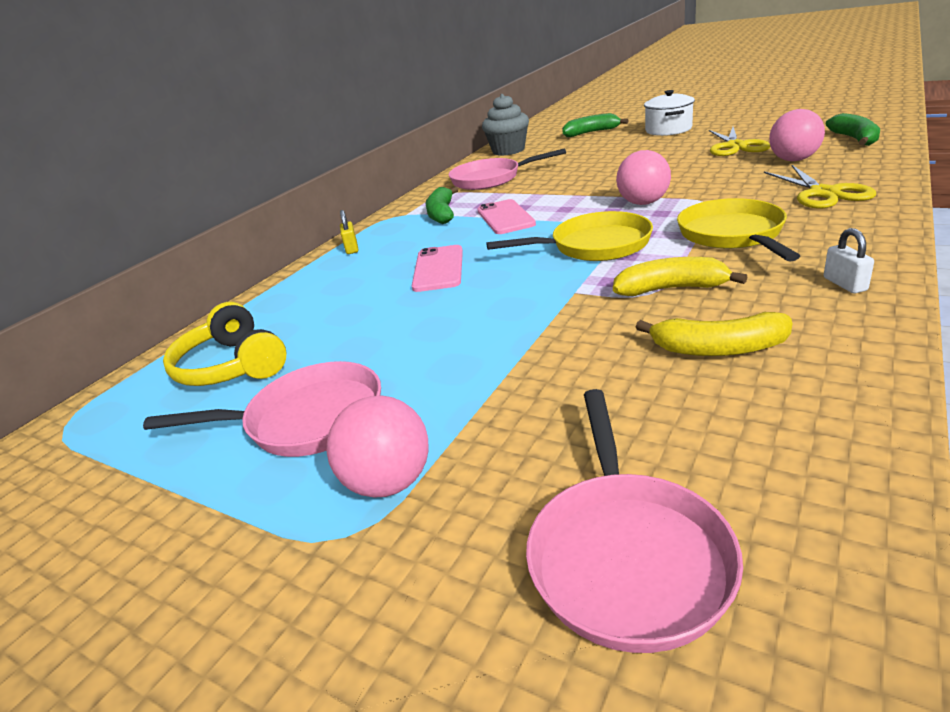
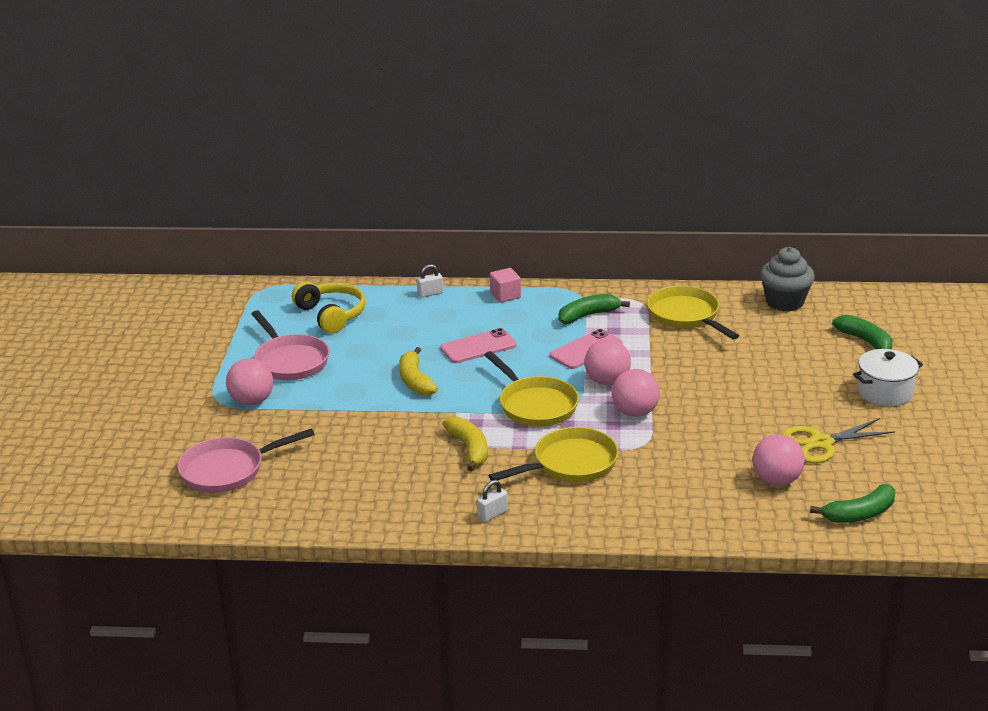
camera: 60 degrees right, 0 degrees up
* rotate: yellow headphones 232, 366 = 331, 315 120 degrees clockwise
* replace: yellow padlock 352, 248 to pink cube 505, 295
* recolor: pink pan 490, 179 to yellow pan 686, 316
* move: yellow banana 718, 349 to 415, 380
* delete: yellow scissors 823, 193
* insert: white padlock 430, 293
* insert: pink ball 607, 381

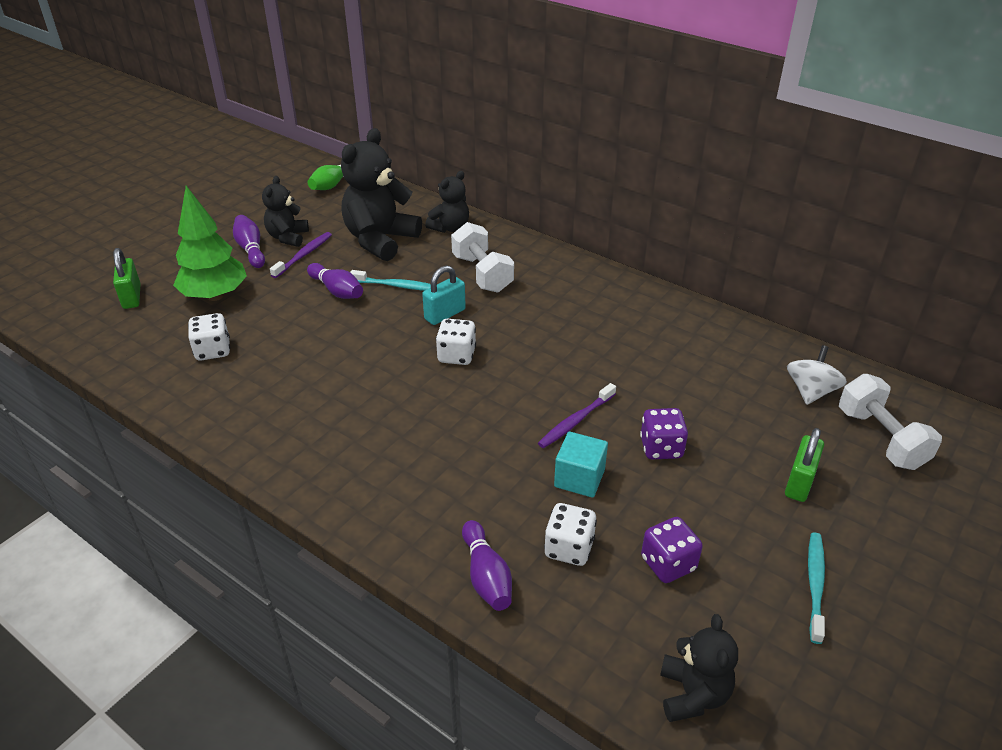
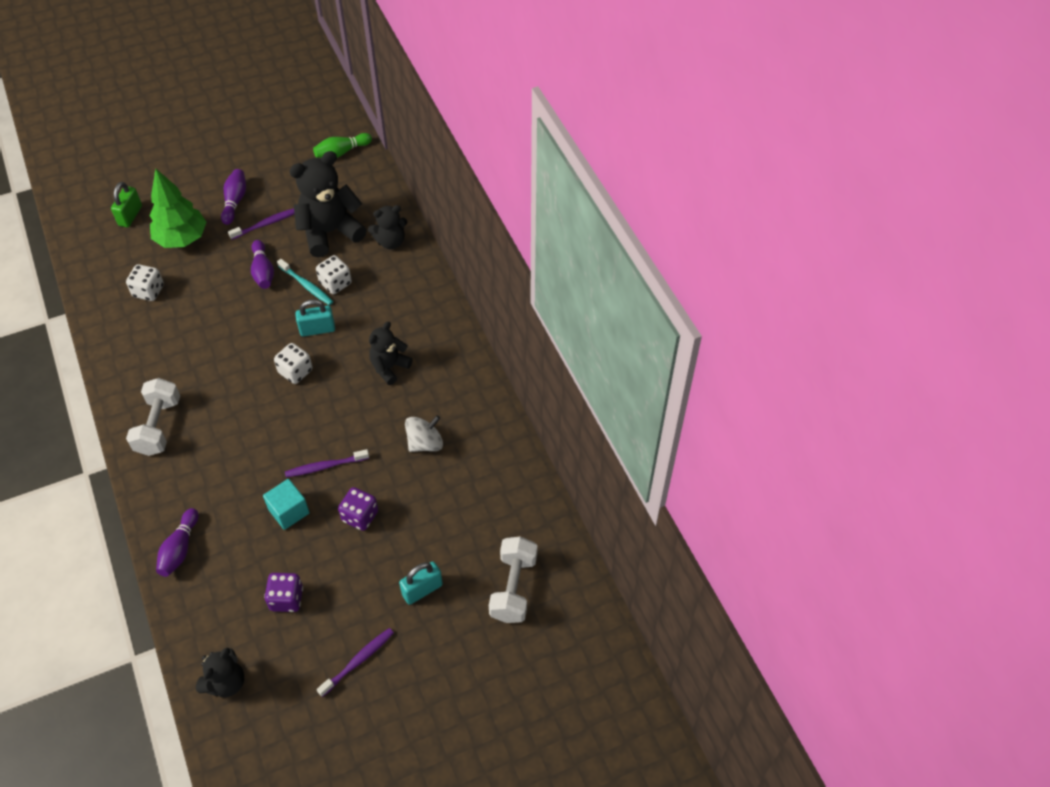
camera: 30 degrees right, 15 degrees up
* move: black teddy bear 288, 237 to 389, 367
* move: white dumbbell 482, 273 to 159, 426
* move: white dice 569, 548 to 335, 283
* recolor: green padlock 799, 483 to turquoise padlock 422, 590
* move: white spinning top 810, 391 to 425, 443
* recolor: turquoise toothbrush 815, 584 to purple toothbrush 358, 661

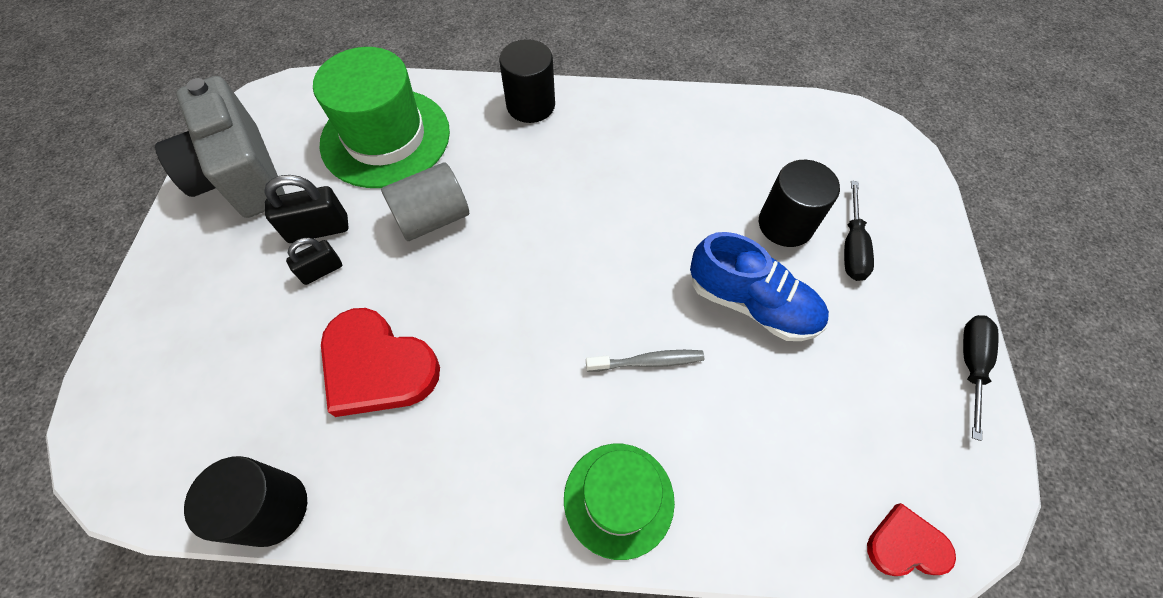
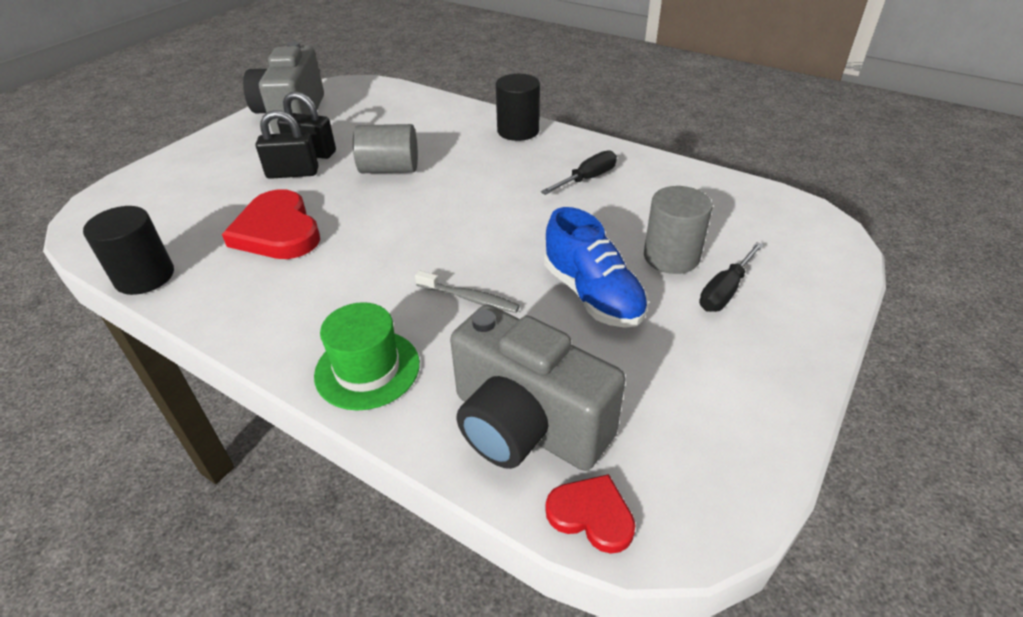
camera: 30 degrees right, 20 degrees down
* resize: black padlock 321, 271 = 293, 173 x1.54
* delete: green hat 385, 138
* recolor: black cylinder 785, 224 to grey cylinder 671, 257
* move: black screwdriver 970, 364 to 588, 178
* insert: grey camera 526, 425

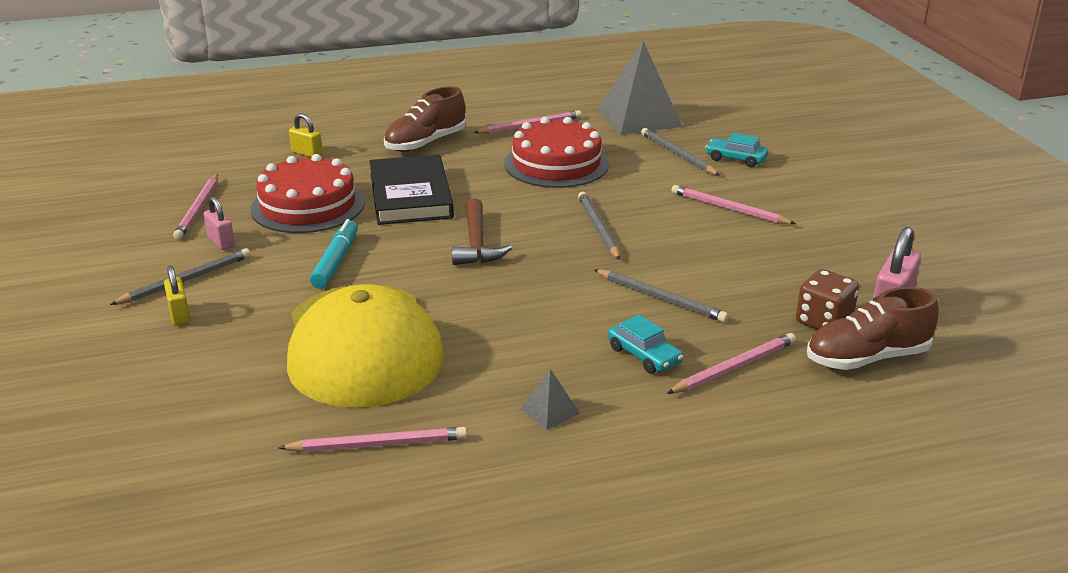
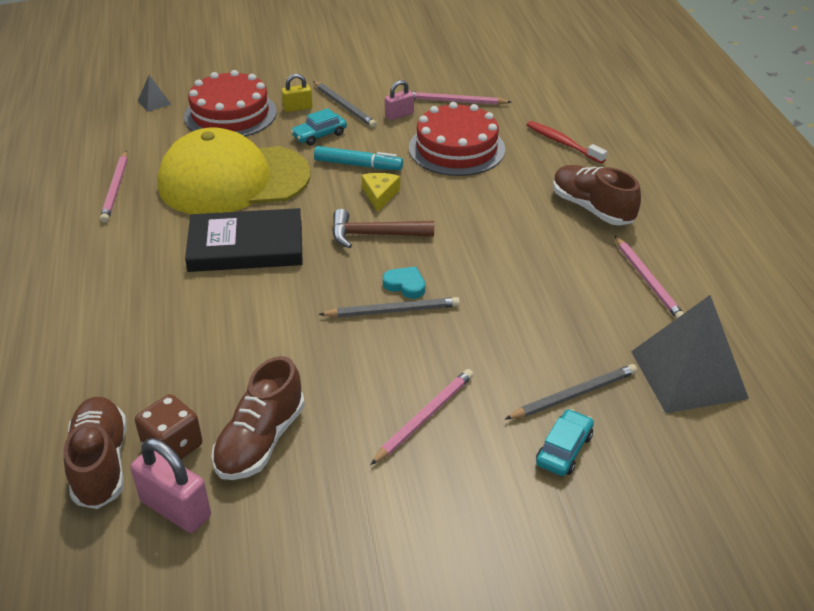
camera: 95 degrees right, 10 degrees up
* replace: yellow padlock 307, 153 to red toothbrush 563, 143
* move: black book 411, 195 to 246, 246
* move: red cake 556, 164 to 230, 114
* move: grey pyramid 550, 411 to 154, 102
* delete: grey pencil 661, 298
* move: turquoise car 644, 355 to 319, 135
* delete: pink pencil 734, 367
* insert: brown shoe 260, 440
* insert: yellow cheese 380, 195
* insert: turquoise heart 405, 285

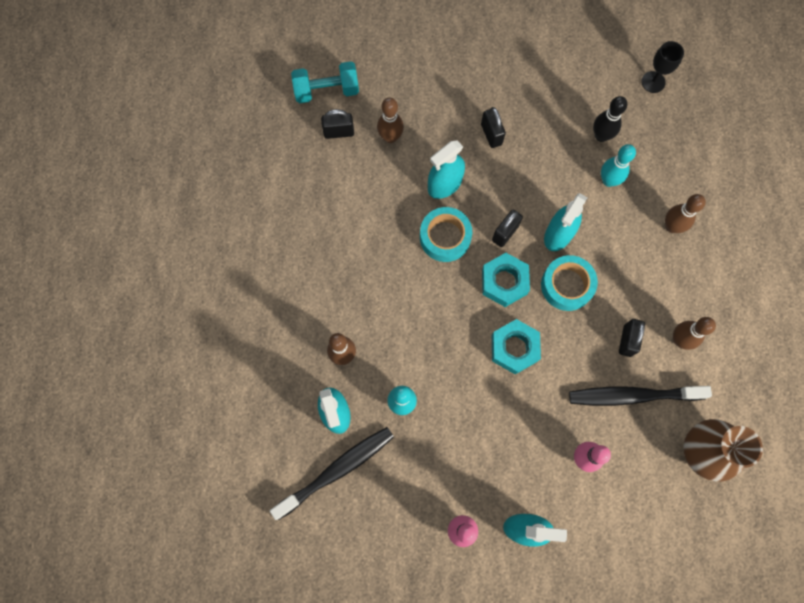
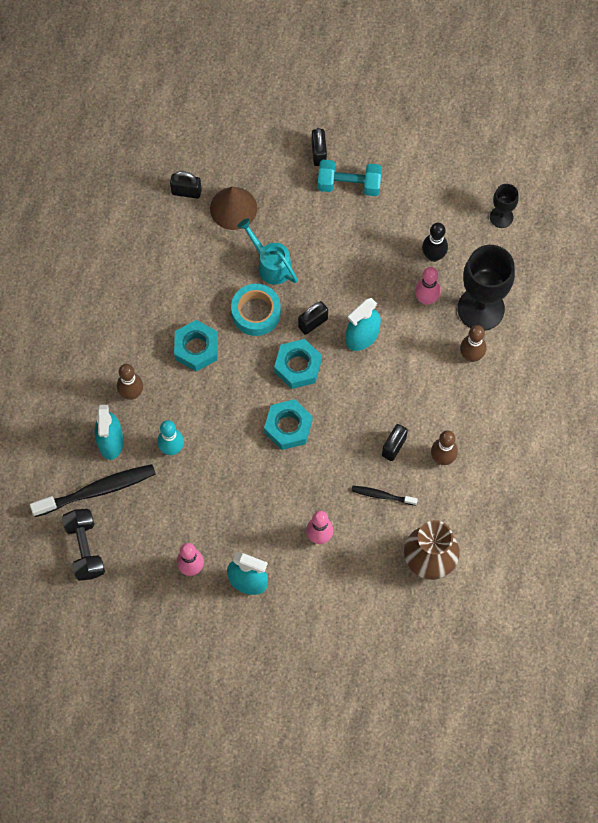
camera: 15 degrees right, 5 degrees down
* move: turquoise dumbbell 327, 90 to 349, 184
* replace: brown bowling pin 390, 137 to brown cone 233, 208
* replace: turquoise spray bottle 444, 184 to turquoise watering can 270, 264
* move: black padlock 491, 134 to 318, 153
* delete: turquoise tape 567, 285
* resize: black toothbrush 632, 395 = 382, 495 x0.52
* recolor: turquoise bowling pin 608, 180 to pink bowling pin 426, 299
* insert: black dumbbell 85, 549
* insert: turquoise nut 196, 348
* insert: black goblet 481, 308

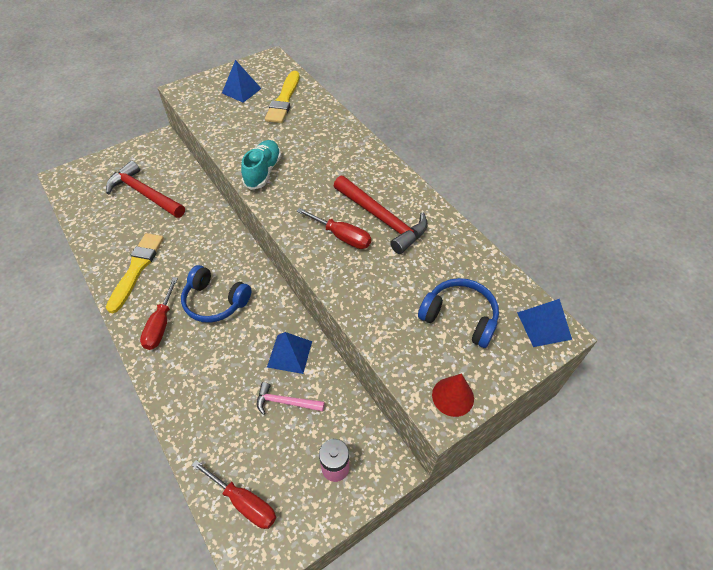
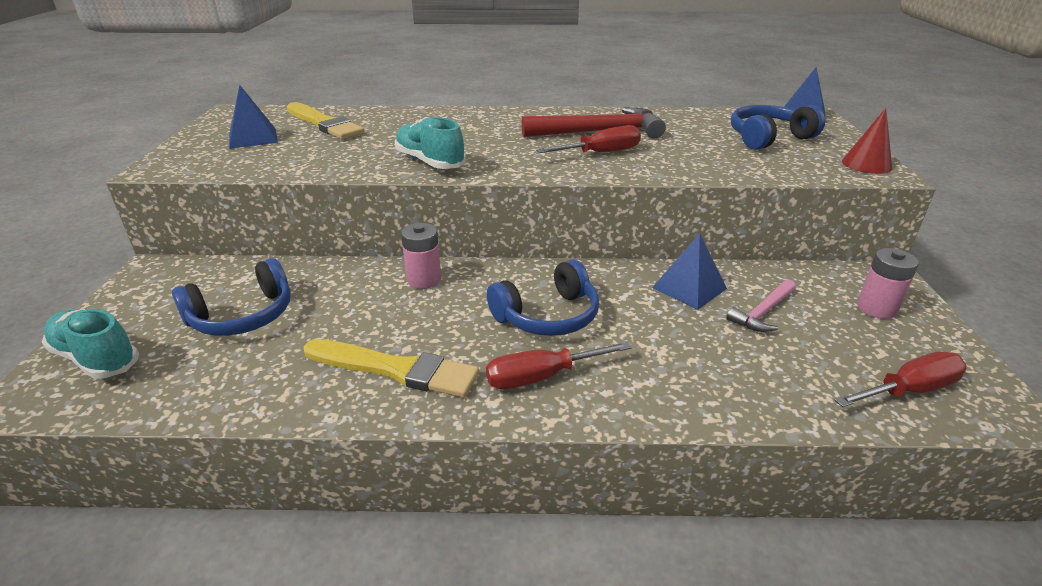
camera: 55 degrees left, 20 degrees down
* replace: red hammer 145, 193 to blue headphones 243, 316
* rotate: yellow brush 137, 269 = 395, 369 150 degrees clockwise
* rotate: red screwdriver 161, 325 = 541, 377 120 degrees clockwise
* insert: turquoise shoe 96, 358
* insert: pink battery 424, 279

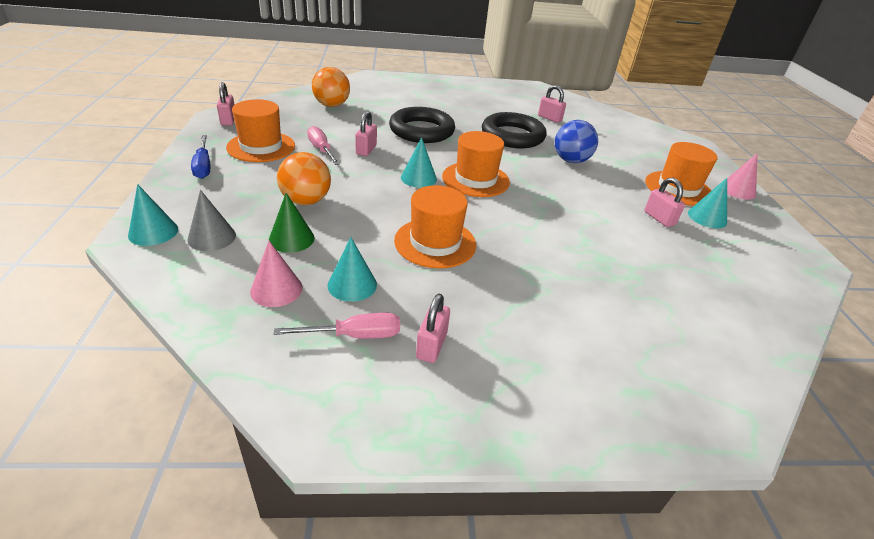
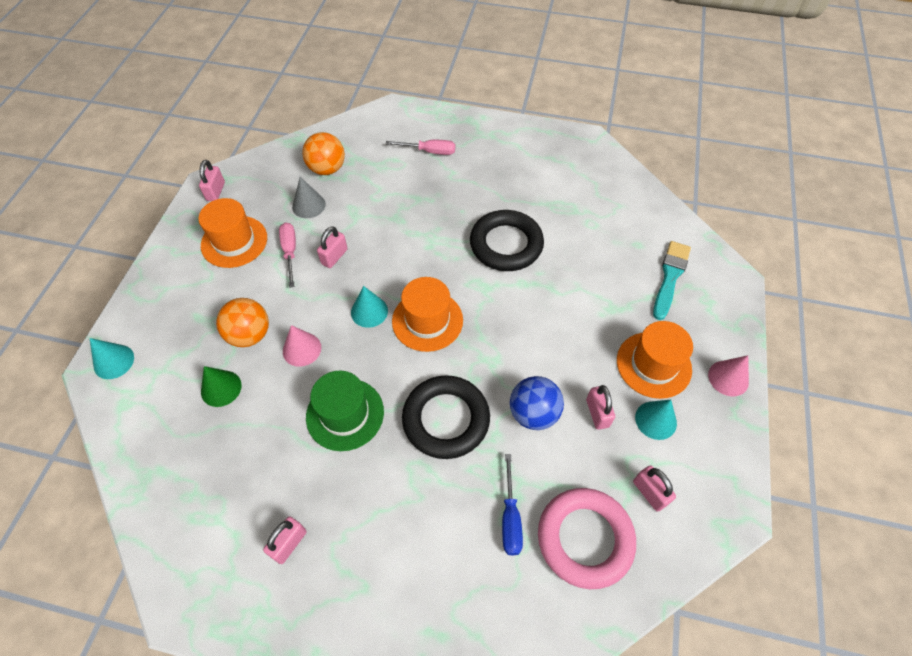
camera: 20 degrees right, 20 degrees up
* move: grey cone 212, 237 to 308, 205
* move: blue screwdriver 203, 166 to 510, 517
* move: pink cone 276, 289 to 302, 349
* move: pink screwdriver 354, 335 to 429, 151
* delete: turquoise cone 352, 284
* move: black ring 421, 131 to 446, 419
* recolor: orange hat 435, 242 to green hat 345, 414
* move: pink padlock 549, 118 to 649, 492
* move: blue ball 571, 160 to 533, 413
* insert: pink ring 585, 539
* insert: turquoise brush 670, 277

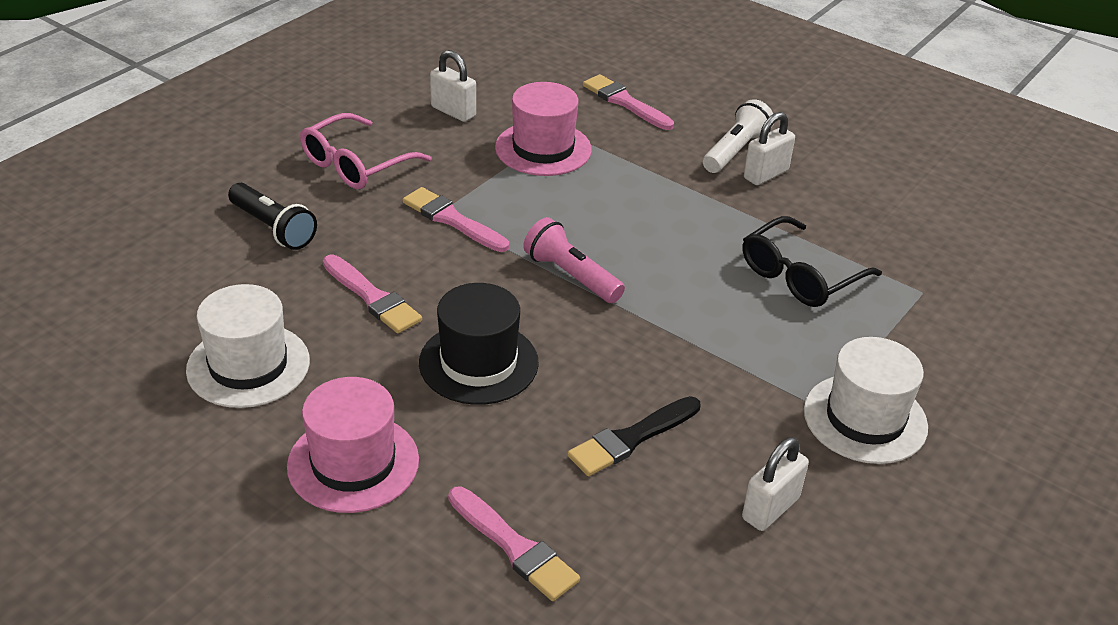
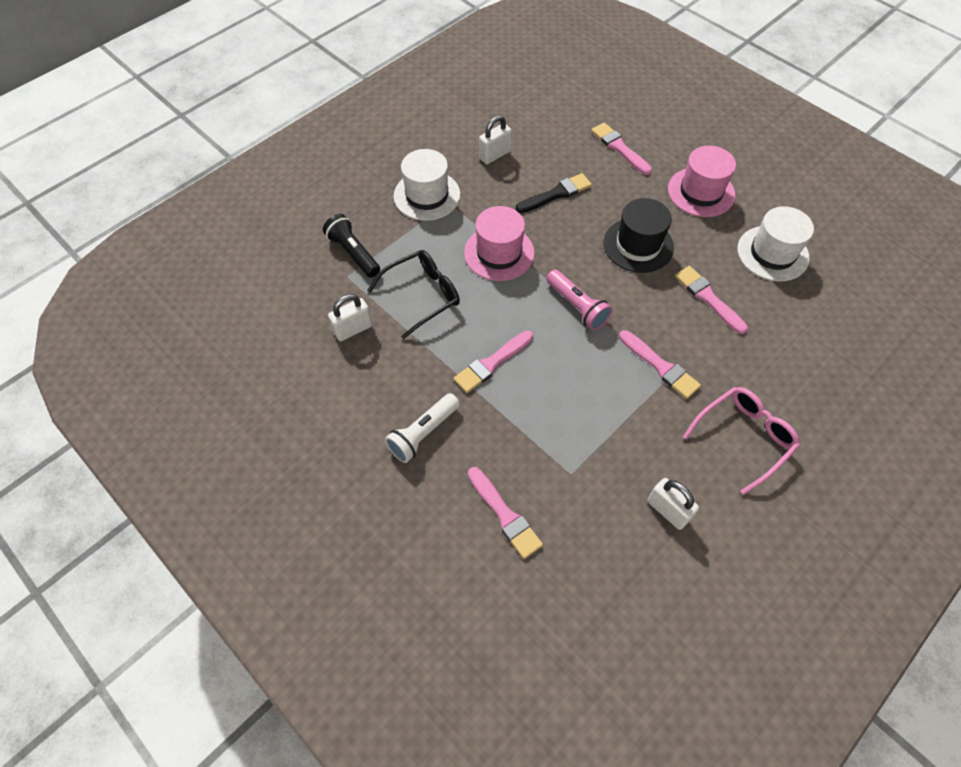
camera: 170 degrees left, 20 degrees up
* move: black flashlight 273, 228 to 353, 253
* move: pink hat 543, 148 to 499, 253
* move: white padlock 765, 174 to 353, 329
* insert: pink brush 492, 363

